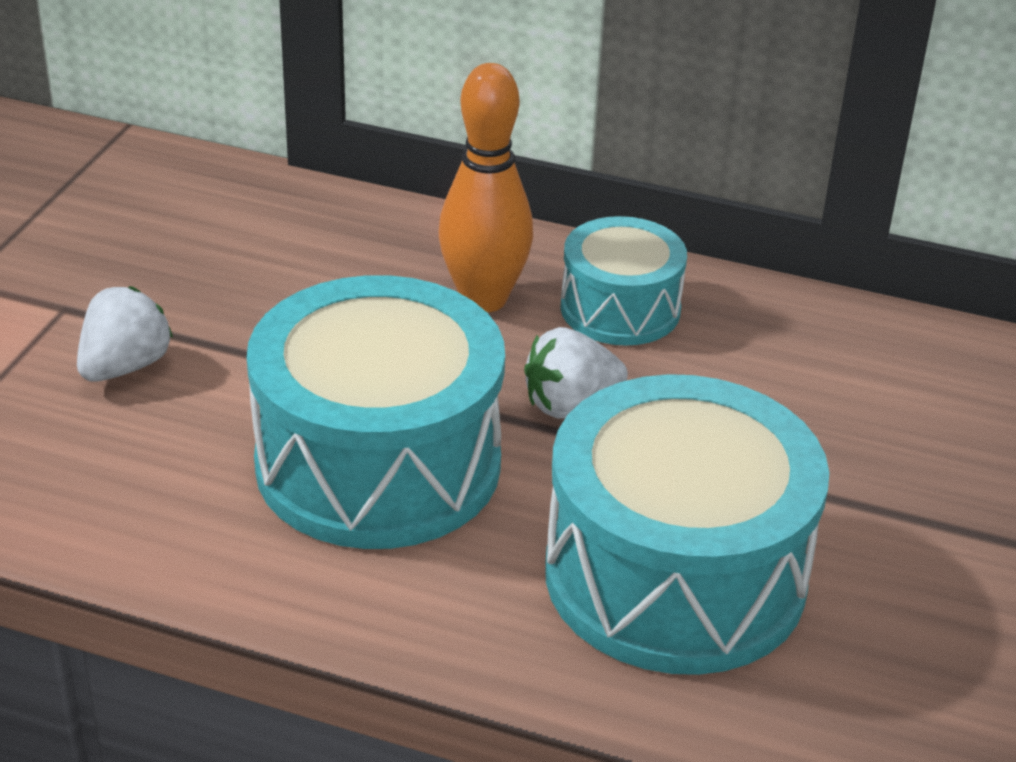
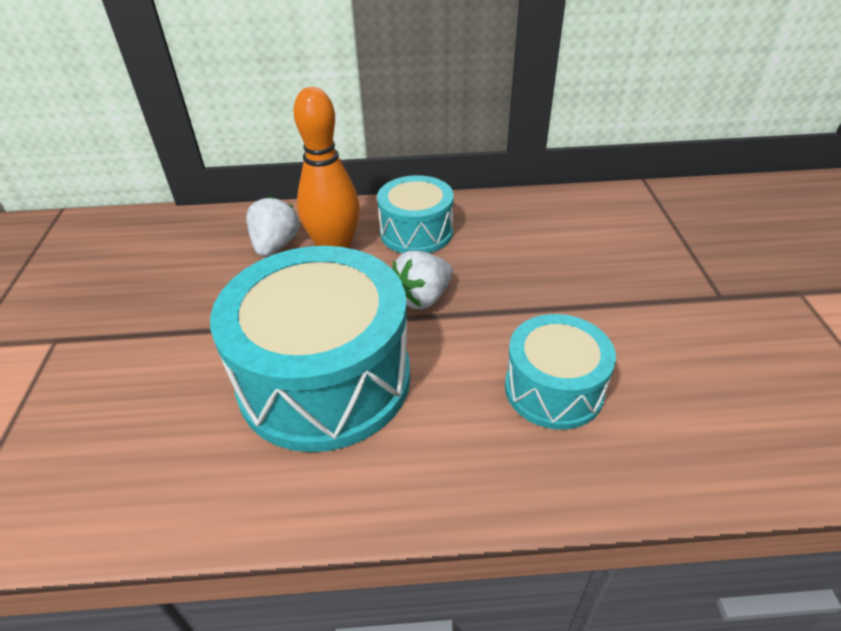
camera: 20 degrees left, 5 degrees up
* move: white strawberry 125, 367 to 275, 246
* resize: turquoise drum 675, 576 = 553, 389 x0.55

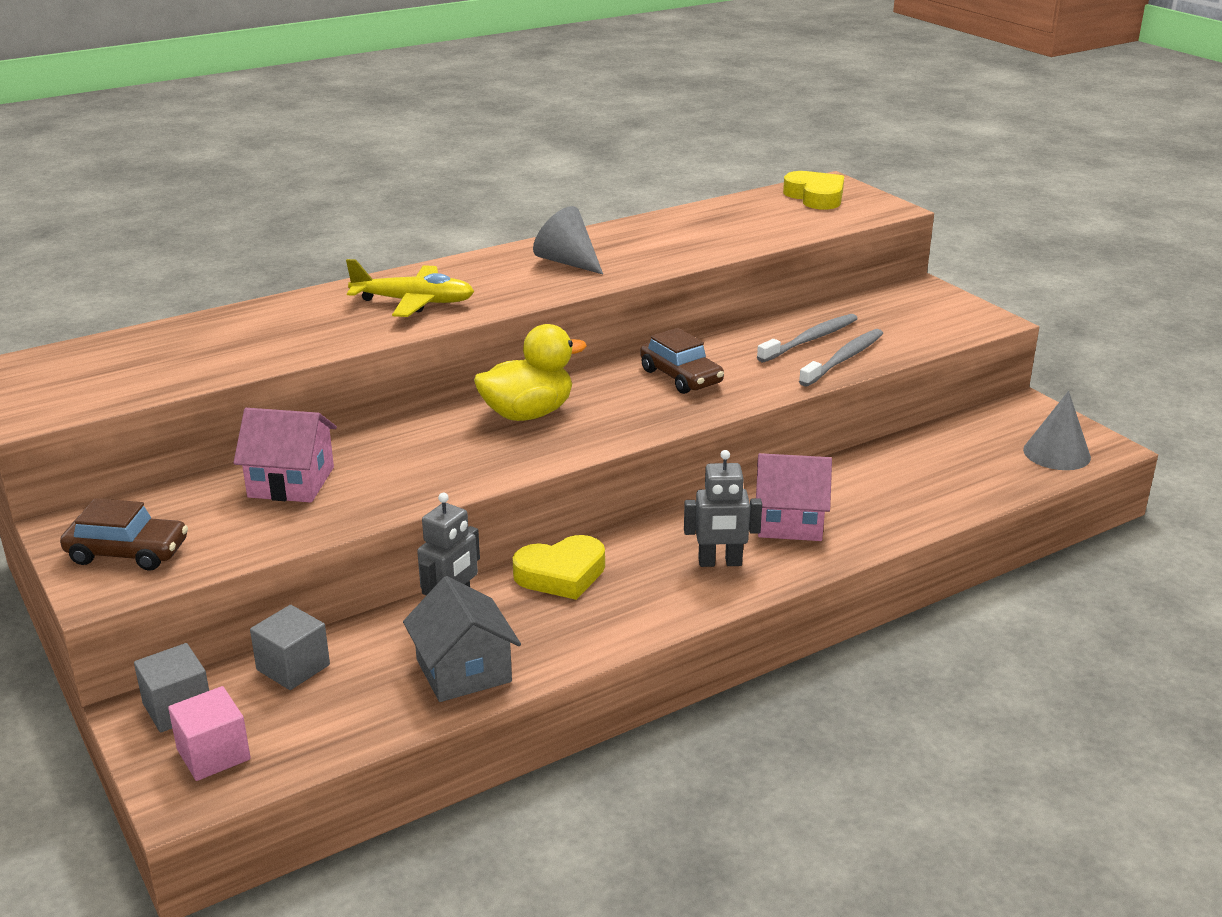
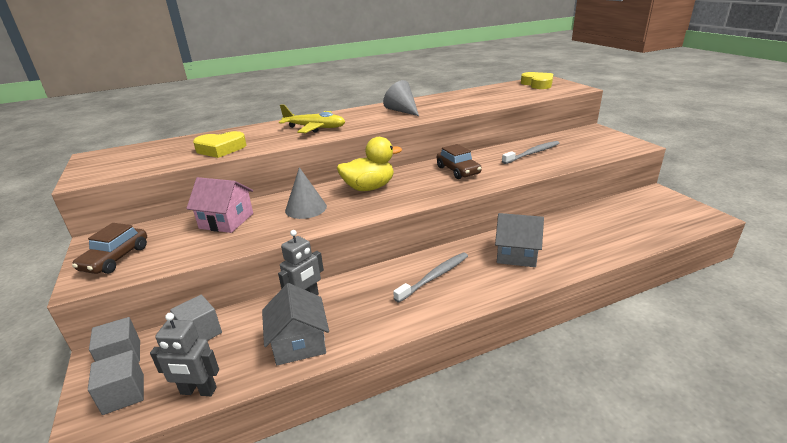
camera: 10 degrees right, 0 degrees up
* rotate: brown car 128, 553 = 115, 258 90 degrees clockwise
* recolor: pink cube 213, 754 to grey cube 124, 394
* move: yellow heart 561, 574 to 221, 149
* move: grey robot 720, 563 to 198, 391
* recolor: pink house 790, 522 to grey house 516, 254
* move: grey toothbrush 844, 359 to 434, 277
* move: grey cone 1056, 453 to 306, 208

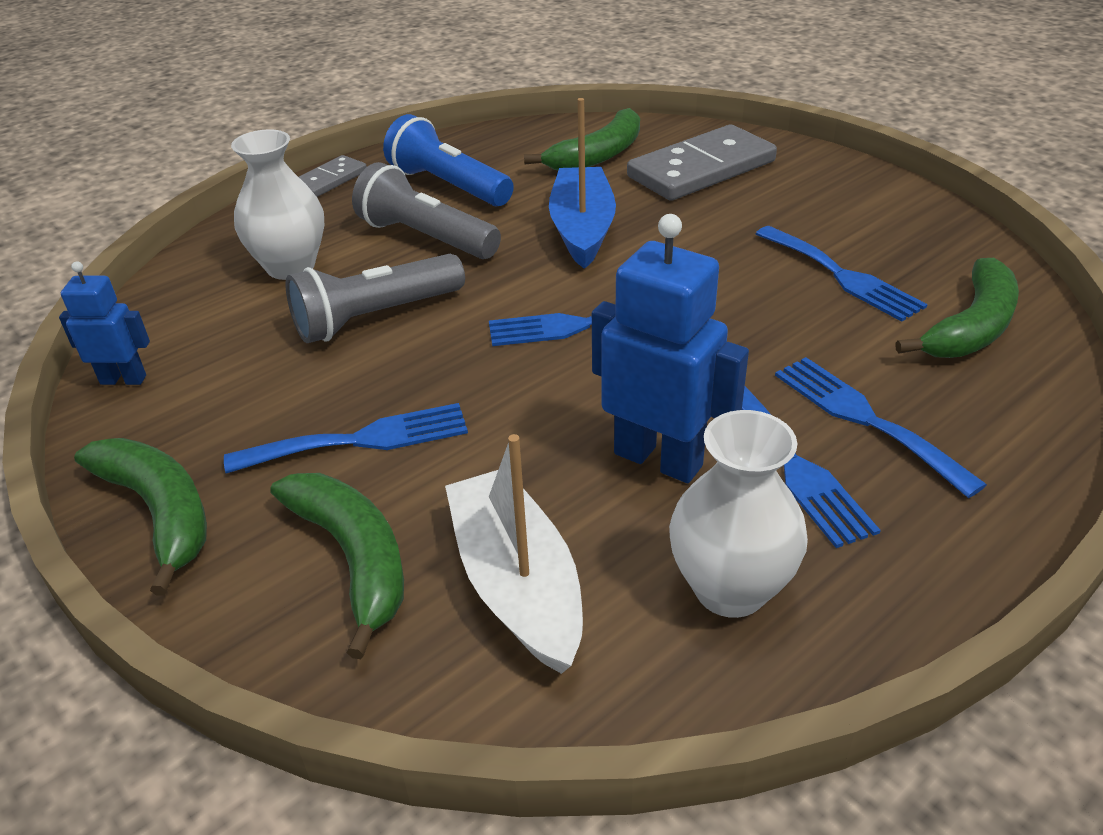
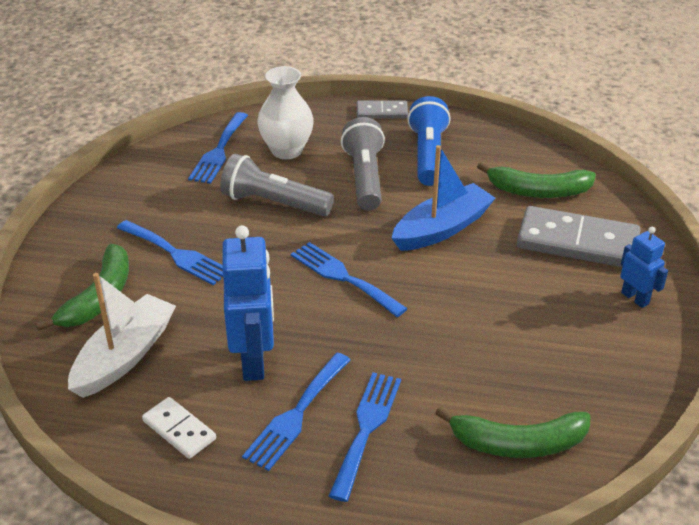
camera: 50 degrees right, 0 degrees up
* move: blue robot 123, 379 to 635, 298
* delete: green banana 159, 511
* replace: white vase 730, 589 to white domino 179, 430
* move: blue fork 842, 276 to 219, 151

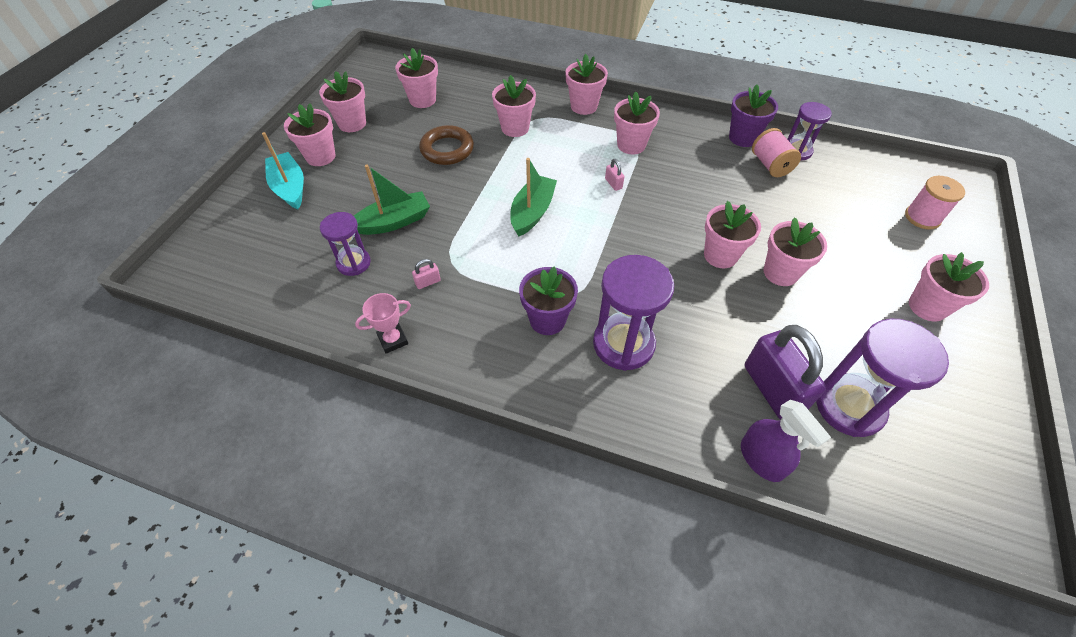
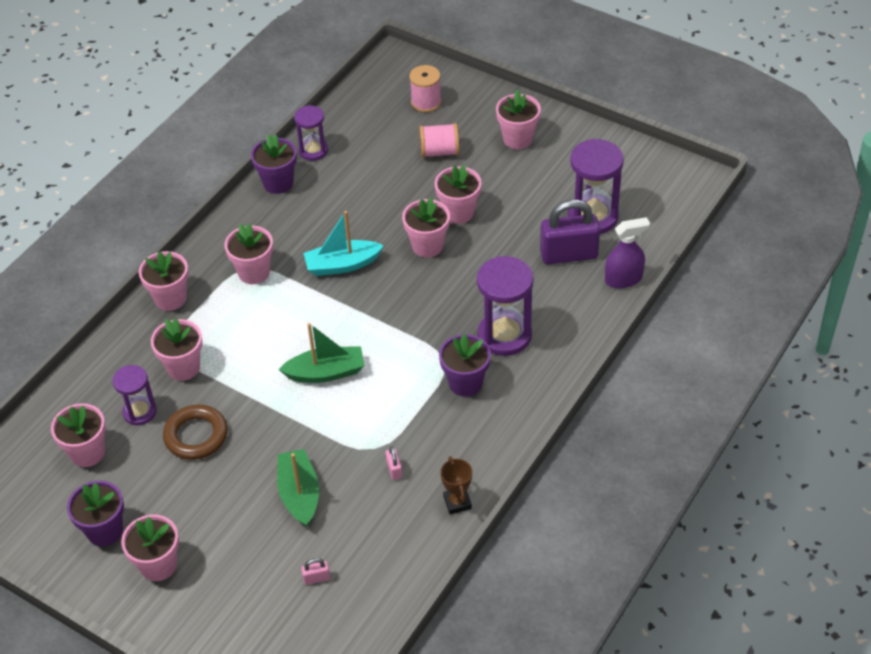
camera: 75 degrees left, 5 degrees down
* move: turquoise boat 290, 187 to 342, 265
* recolor: pink flower pot 352, 123 to purple flower pot 105, 531
* move: purple hourglass 353, 263 to 140, 412
* recolor: pink trophy 393, 340 to brown trophy 457, 502
* rotate: green boat 532, 212 = 326, 372 135 degrees clockwise
* move: pink padlock 613, 184 to 316, 578
* move: pink spool 770, 165 to 439, 152

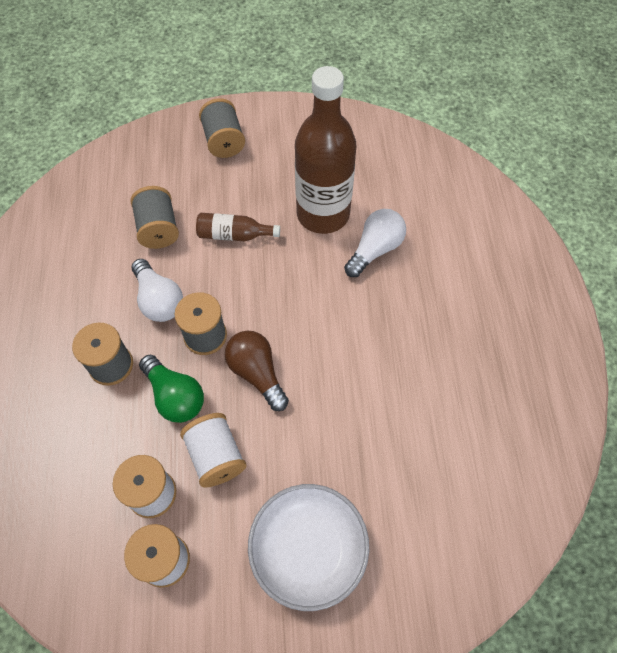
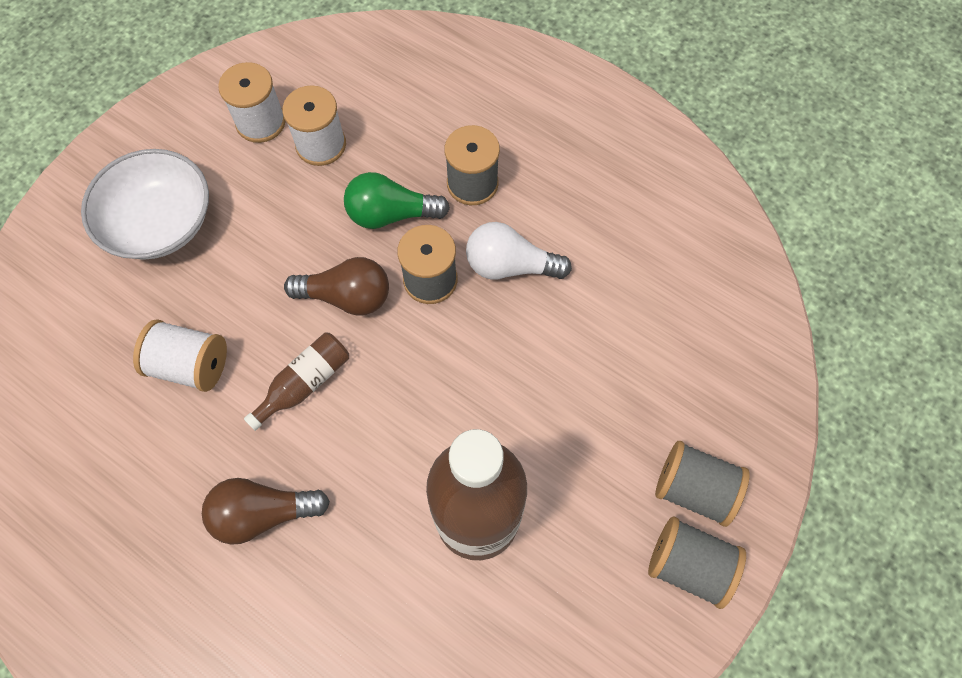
camera: 130 degrees right, 5 degrees up
* move: grey spool 158, 229 to 688, 565
* move: white spool 216, 456 to 191, 365
* move: brown bottle 234, 235 to 305, 383
* delete: white light bulb 375, 250
* insert: brown light bulb 263, 513

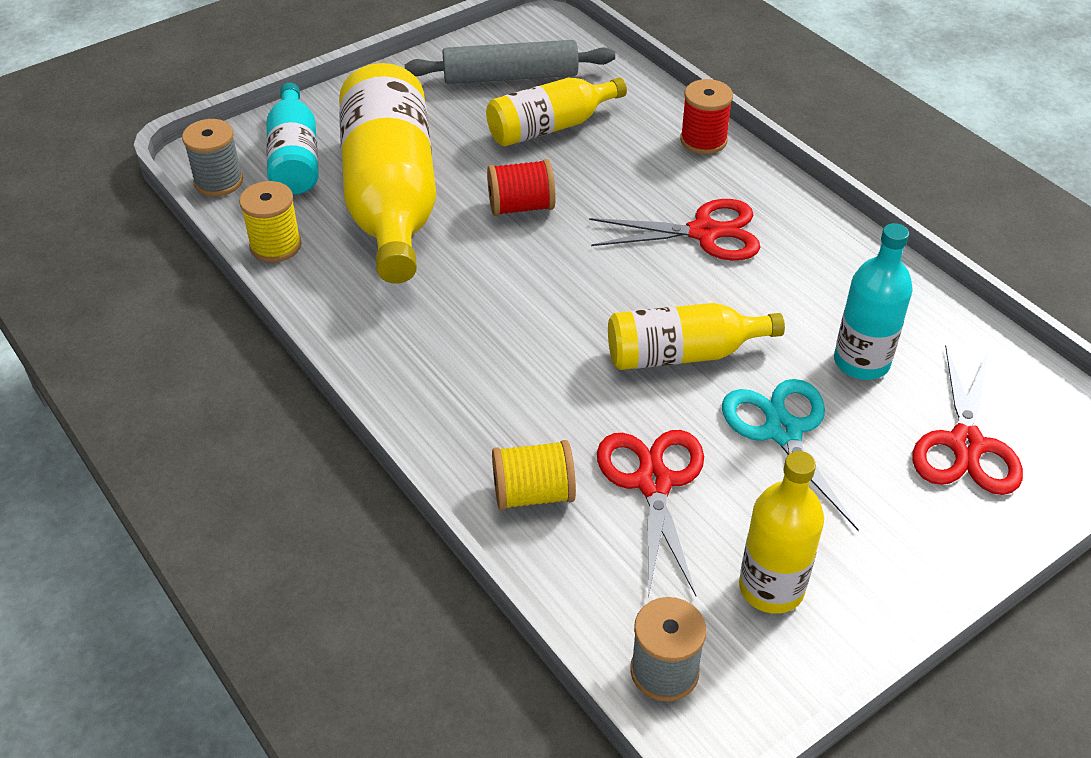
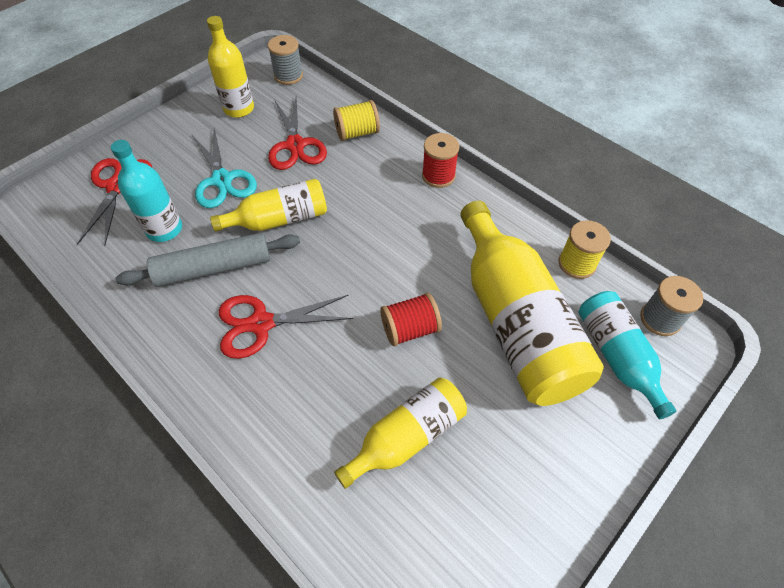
camera: 170 degrees right, 10 degrees up
* move: grey rolling pin 510, 76 to 214, 268
* move: red spool 703, 140 to 438, 176

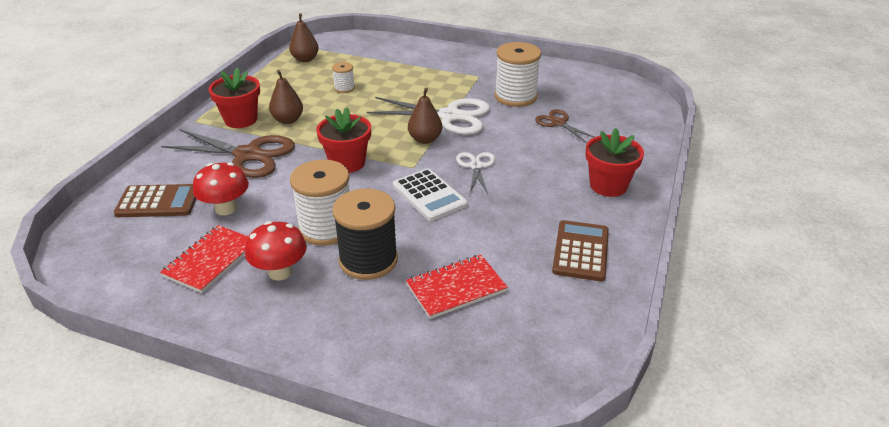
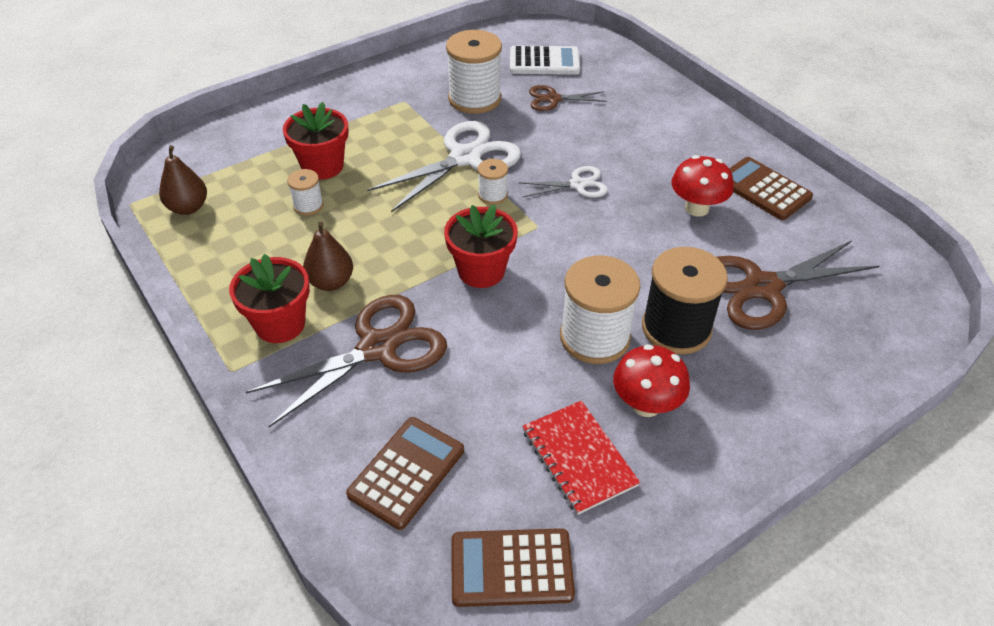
camera: 55 degrees left, 10 degrees up
* move: red mushroom 226, 208 to 696, 208
* move: white calculator 429, 195 to 544, 62
* replace: red notebook 456, 288 to brown scissors 762, 287
* replace: brown pear 425, 139 to white spool 492, 195
* rotate: white scissors 476, 166 = 578, 184 135 degrees clockwise
* move: red flower pot 608, 185 to 322, 166
* insert: brown calculator 511, 568

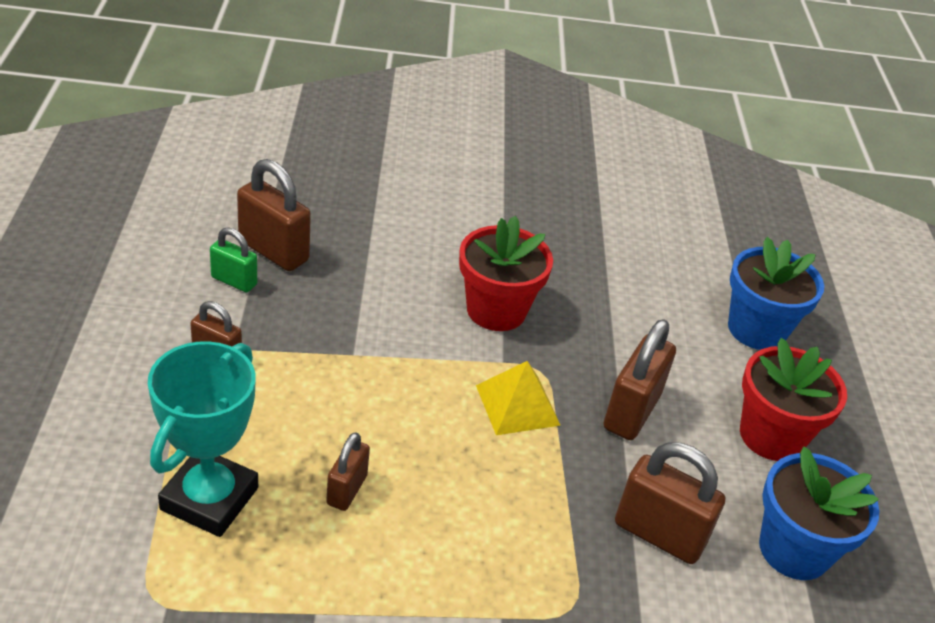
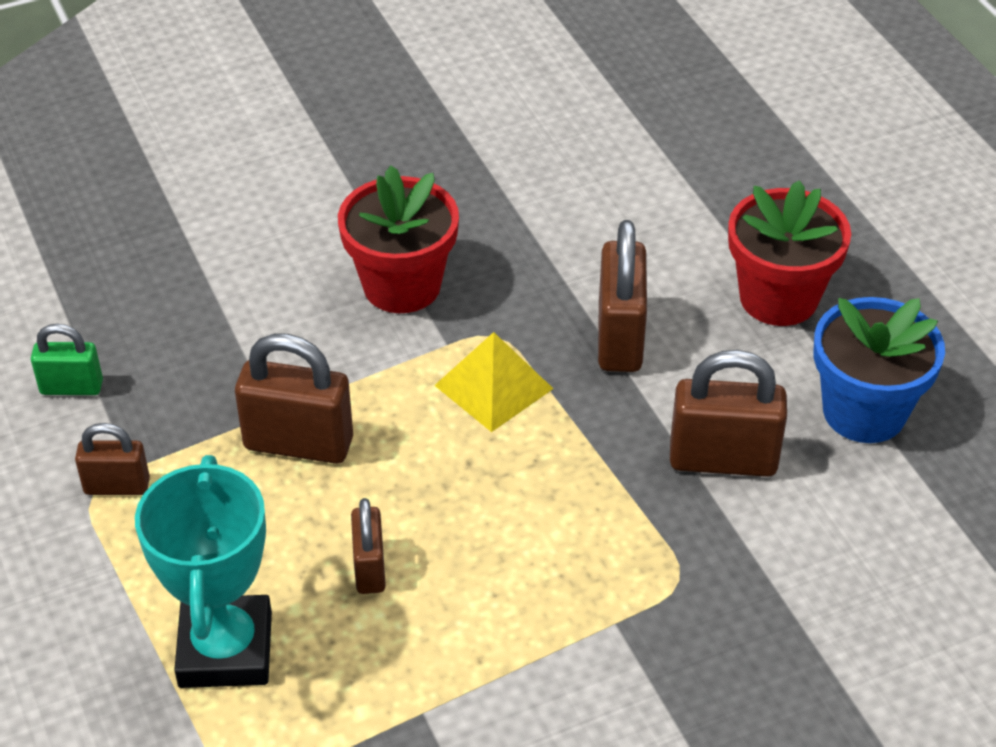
camera: 20 degrees left, 5 degrees up
* move: brown padlock 273, 251 to 298, 443
* delete: blue flower pot 756, 329

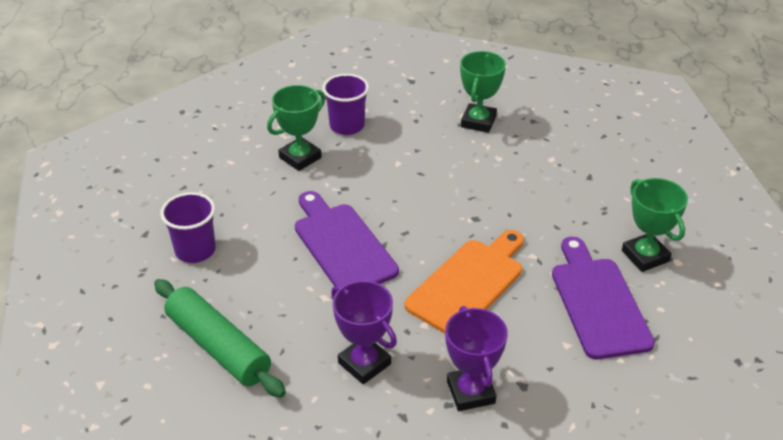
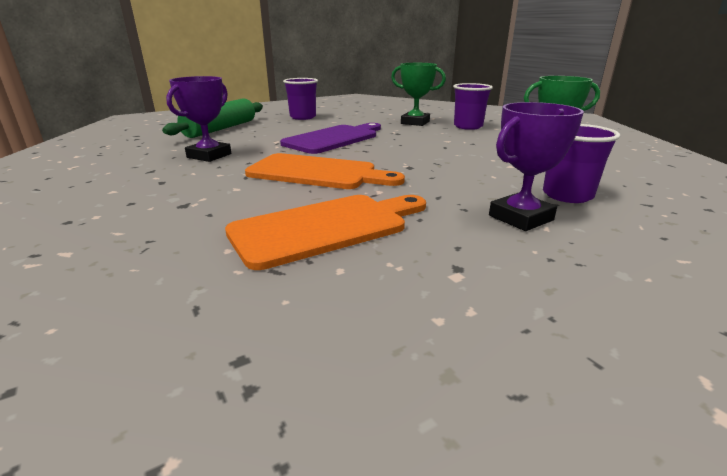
camera: 70 degrees right, 15 degrees down
* move: purple trophy 470, 392 to 520, 218
* recolor: purple cutting board 598, 302 to orange cutting board 326, 228
* delete: green trophy 645, 256
* insert: purple cup 567, 195

